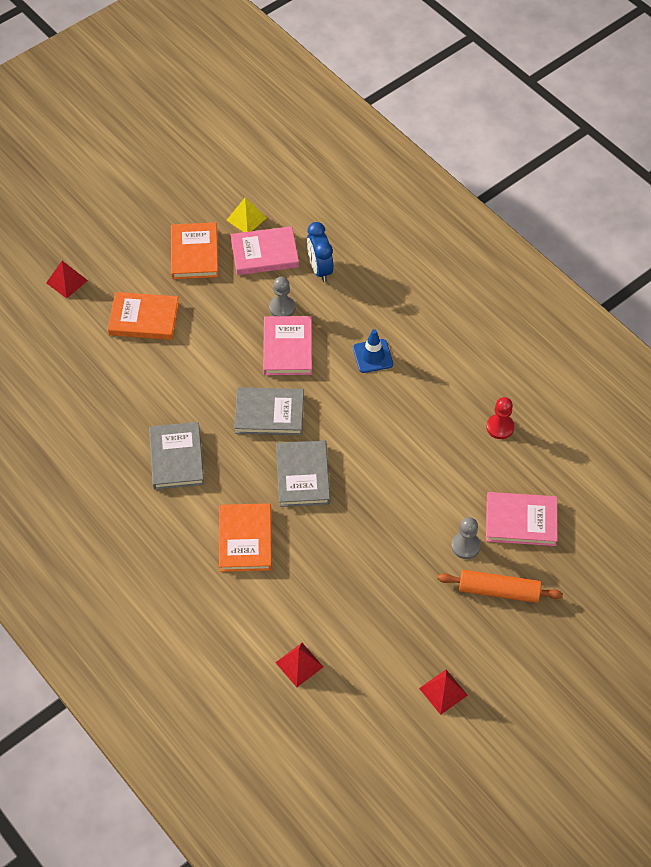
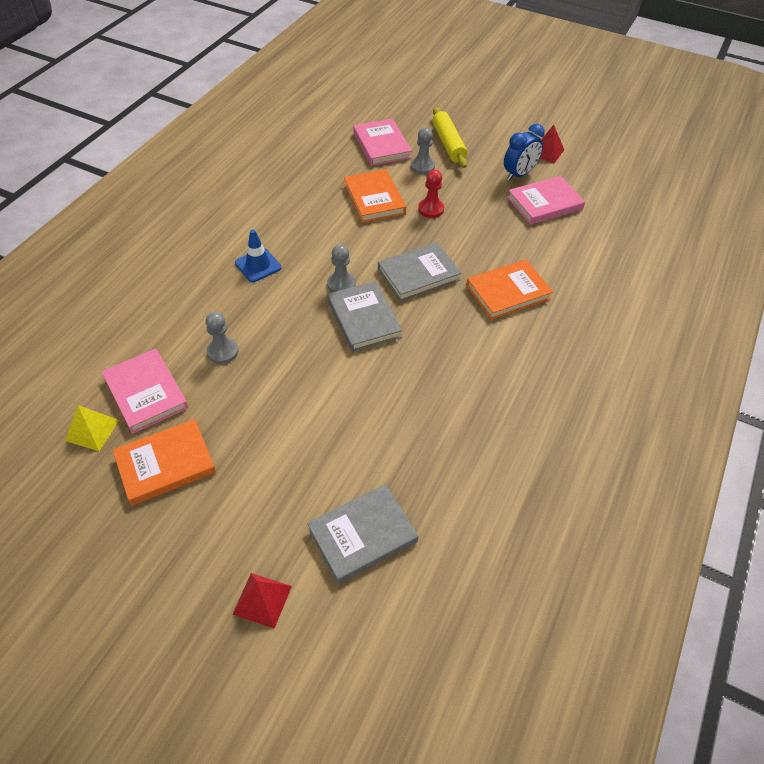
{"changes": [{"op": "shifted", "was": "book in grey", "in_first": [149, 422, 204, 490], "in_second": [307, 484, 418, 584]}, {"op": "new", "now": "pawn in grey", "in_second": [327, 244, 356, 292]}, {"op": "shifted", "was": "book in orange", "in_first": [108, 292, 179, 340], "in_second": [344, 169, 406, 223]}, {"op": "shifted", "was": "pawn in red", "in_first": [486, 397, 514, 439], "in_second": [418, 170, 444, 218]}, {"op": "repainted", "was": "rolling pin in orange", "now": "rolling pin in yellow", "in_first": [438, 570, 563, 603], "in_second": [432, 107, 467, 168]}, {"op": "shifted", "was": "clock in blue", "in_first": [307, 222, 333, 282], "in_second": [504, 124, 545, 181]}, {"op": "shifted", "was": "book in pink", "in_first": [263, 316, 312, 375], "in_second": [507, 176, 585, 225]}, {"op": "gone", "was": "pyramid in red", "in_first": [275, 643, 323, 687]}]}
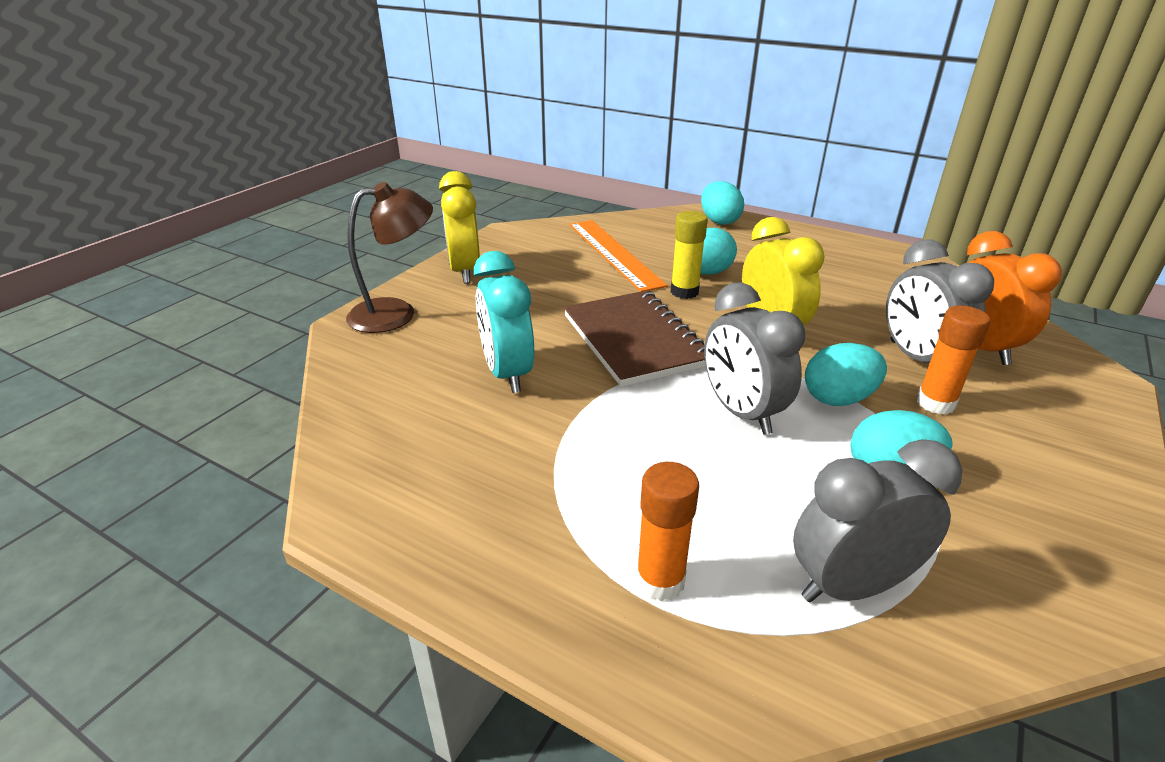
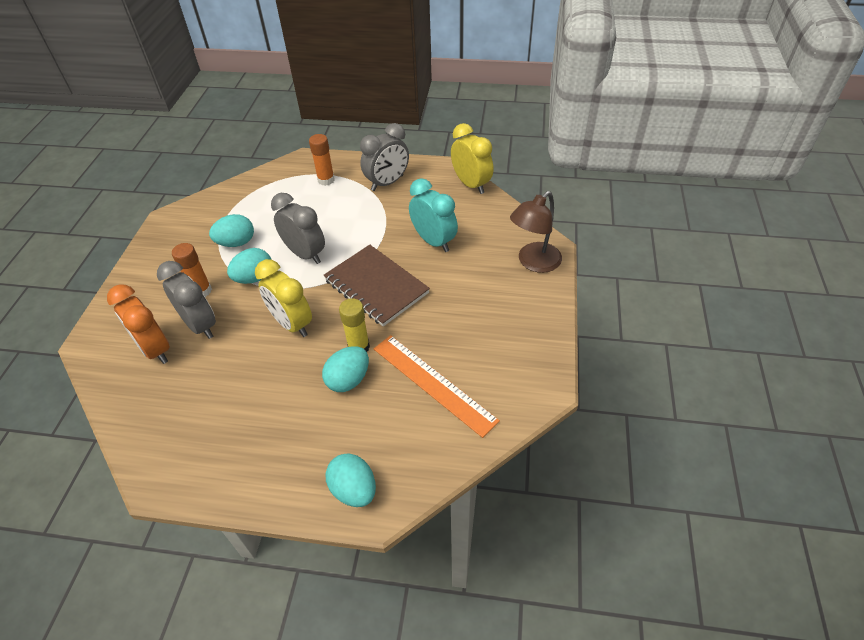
{"changes": [{"op": "shifted", "was": "clock in grey", "in_first": [793, 439, 962, 602], "in_second": [360, 123, 409, 191]}, {"op": "shifted", "was": "clock in yellow", "in_first": [439, 171, 480, 284], "in_second": [451, 123, 493, 194]}]}
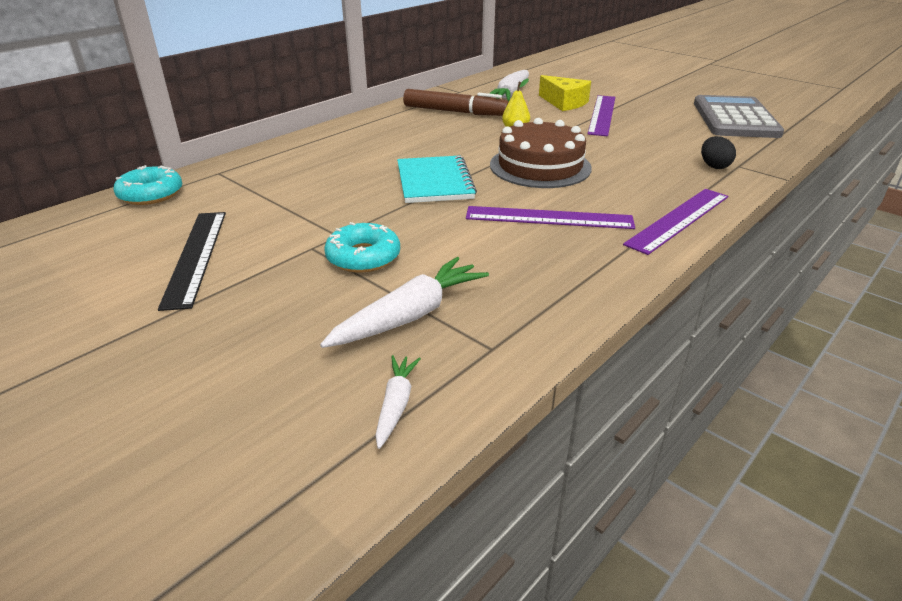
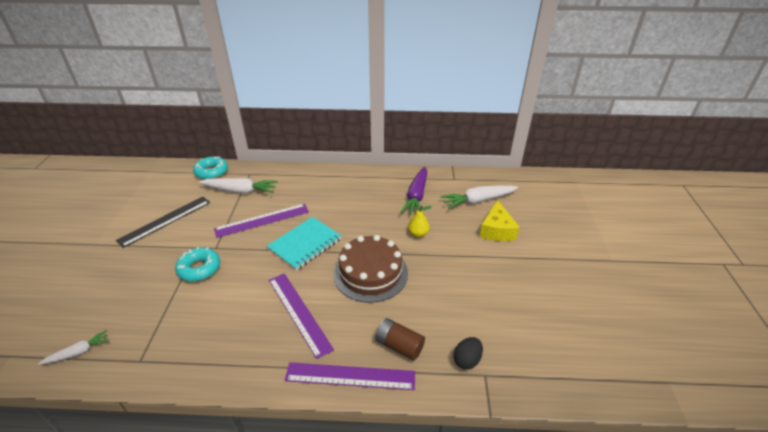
{"changes": [{"op": "shifted", "was": "carrot in white", "in_first": [320, 257, 489, 348], "in_second": [199, 178, 278, 193]}, {"op": "shifted", "was": "ruler in purple", "in_first": [588, 95, 615, 136], "in_second": [214, 204, 309, 238]}, {"op": "new", "now": "battery in brown", "in_second": [375, 318, 425, 361]}, {"op": "swapped", "was": "marker in brown", "now": "carrot in purple", "in_first": [403, 89, 509, 116], "in_second": [400, 166, 427, 215]}, {"op": "gone", "was": "calculator in grey", "in_first": [694, 95, 784, 138]}]}
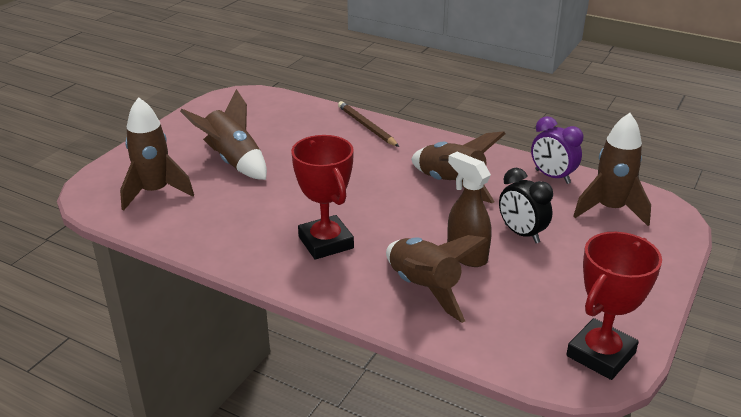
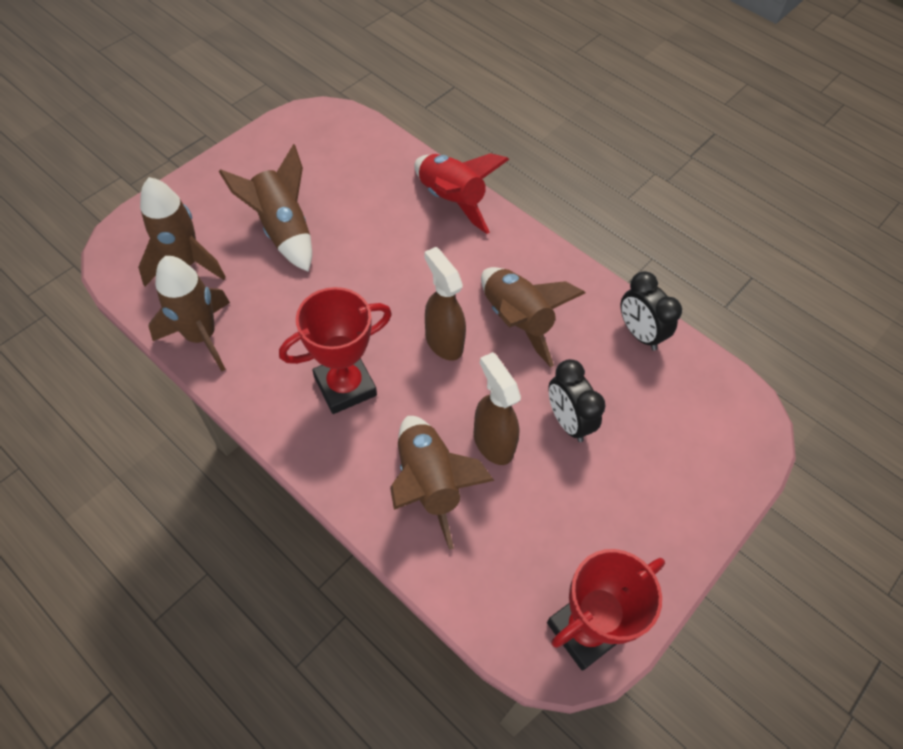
{"changes": [{"op": "shifted", "was": "rocket in brown", "in_first": [573, 113, 651, 226], "in_second": [149, 256, 230, 371]}, {"op": "rotated", "was": "trophy in red", "in_first": [291, 135, 354, 260], "in_second": [279, 287, 392, 414], "clockwise": 75}, {"op": "swapped", "was": "pencil in brown", "now": "rocket in red", "in_first": [338, 101, 399, 147], "in_second": [414, 153, 509, 234]}, {"op": "new", "now": "spray bottle in brown", "in_second": [424, 247, 466, 360]}, {"op": "repainted", "was": "clock in purple", "now": "clock in black", "in_first": [531, 116, 583, 184], "in_second": [620, 271, 682, 351]}]}
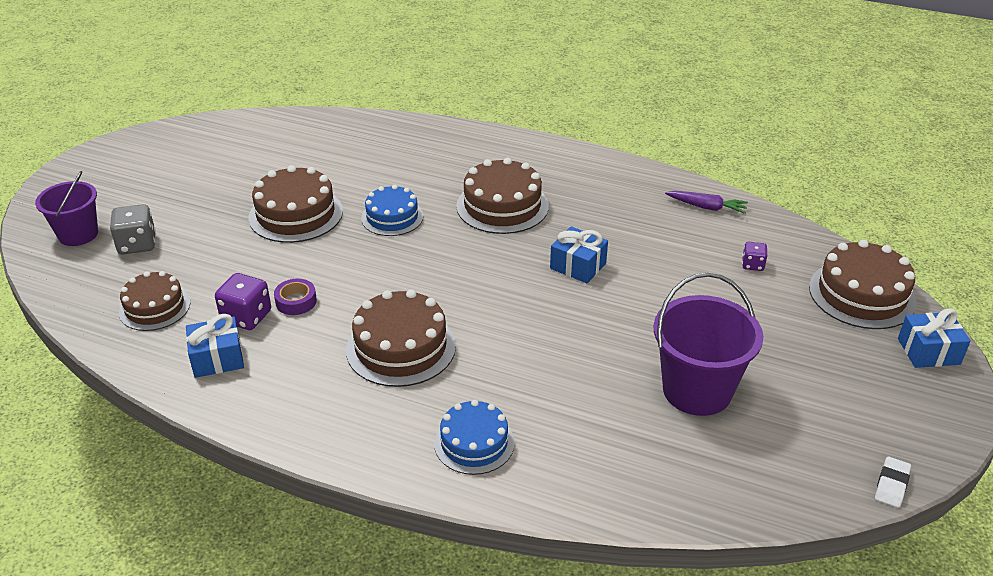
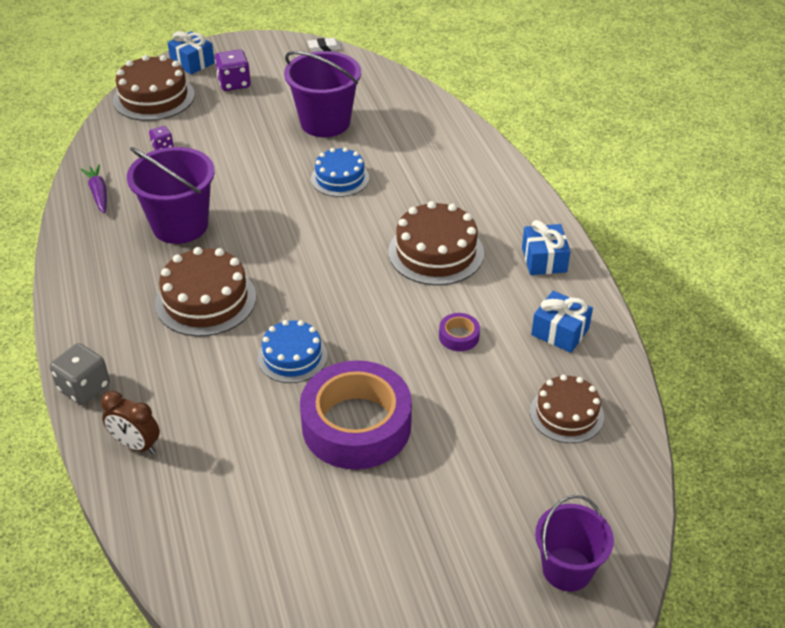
{"changes": [{"op": "shifted", "was": "dice in grey", "in_first": [110, 204, 156, 254], "in_second": [49, 343, 110, 405]}, {"op": "new", "now": "clock in brown", "in_second": [101, 391, 160, 454]}, {"op": "new", "now": "bucket in purple", "in_second": [127, 147, 215, 244]}, {"op": "shifted", "was": "dice in purple", "in_first": [215, 273, 271, 330], "in_second": [215, 49, 251, 91]}, {"op": "swapped", "was": "cake in brown", "now": "tape in purple", "in_first": [248, 165, 343, 243], "in_second": [300, 360, 412, 470]}, {"op": "shifted", "was": "cake in blue", "in_first": [434, 400, 515, 475], "in_second": [311, 147, 369, 197]}, {"op": "shifted", "was": "gift in blue", "in_first": [550, 226, 608, 283], "in_second": [522, 220, 571, 275]}]}
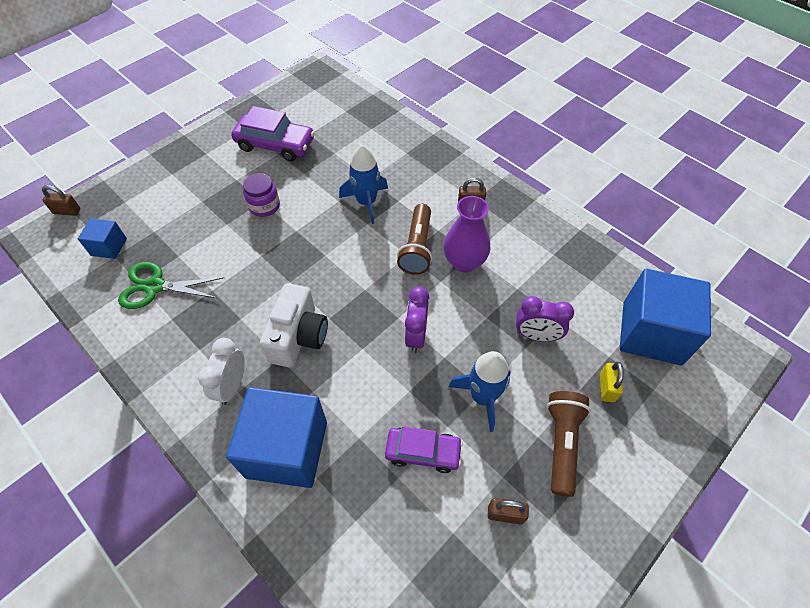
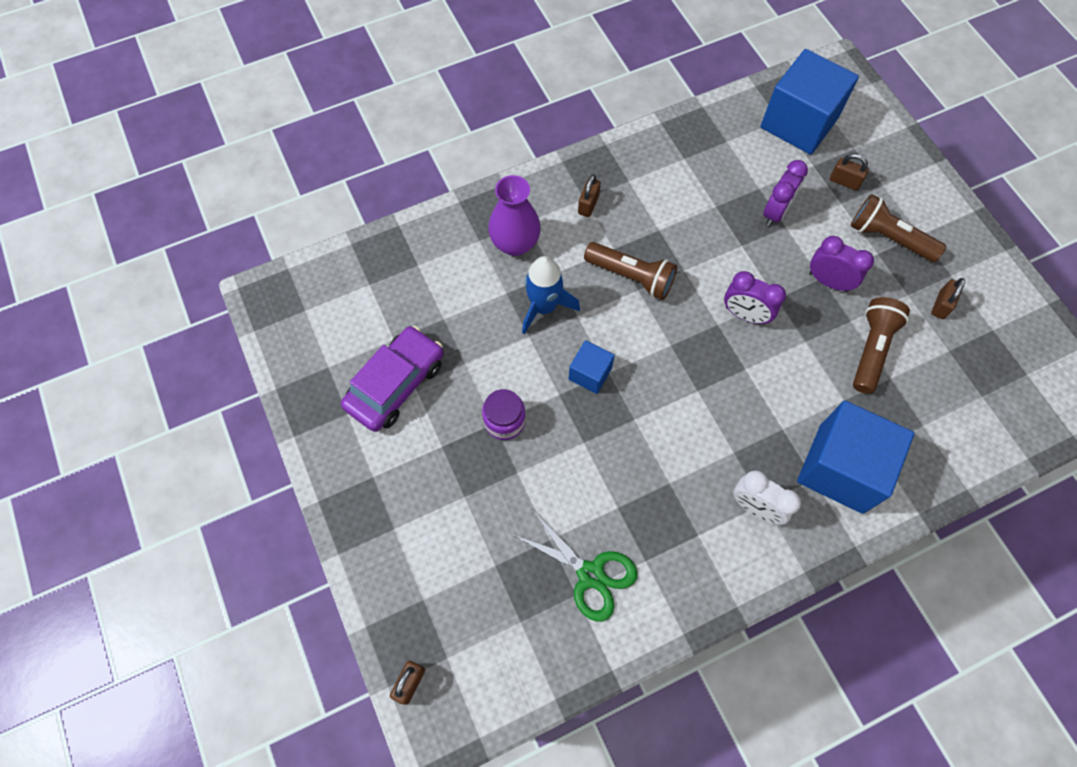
{"changes": [{"op": "shifted", "was": "vase in purple", "in_first": [444, 196, 490, 272], "in_second": [488, 175, 541, 256]}, {"op": "rotated", "was": "scissors in green", "in_first": [118, 262, 224, 309], "in_second": [513, 511, 638, 621], "clockwise": -75}, {"op": "shifted", "was": "cube in blue", "in_first": [78, 218, 127, 259], "in_second": [569, 340, 615, 394]}, {"op": "swapped", "was": "rocket in blue", "now": "clock in purple", "in_first": [448, 351, 511, 432], "in_second": [810, 236, 874, 292]}, {"op": "repainted", "was": "padlock in yellow", "now": "padlock in brown", "in_first": [600, 362, 624, 402], "in_second": [830, 153, 869, 190]}, {"op": "swapped", "was": "car in purple", "now": "flashlight in brown", "in_first": [385, 426, 463, 473], "in_second": [853, 297, 910, 394]}, {"op": "gone", "was": "camera in white", "in_first": [260, 283, 328, 368]}]}
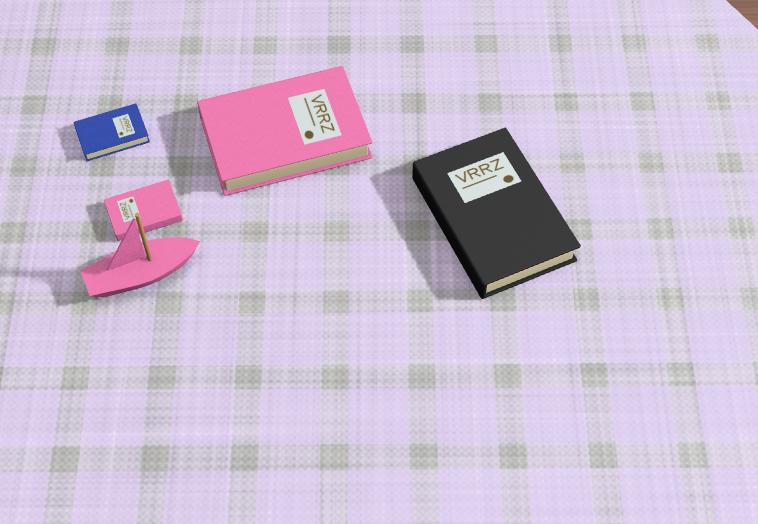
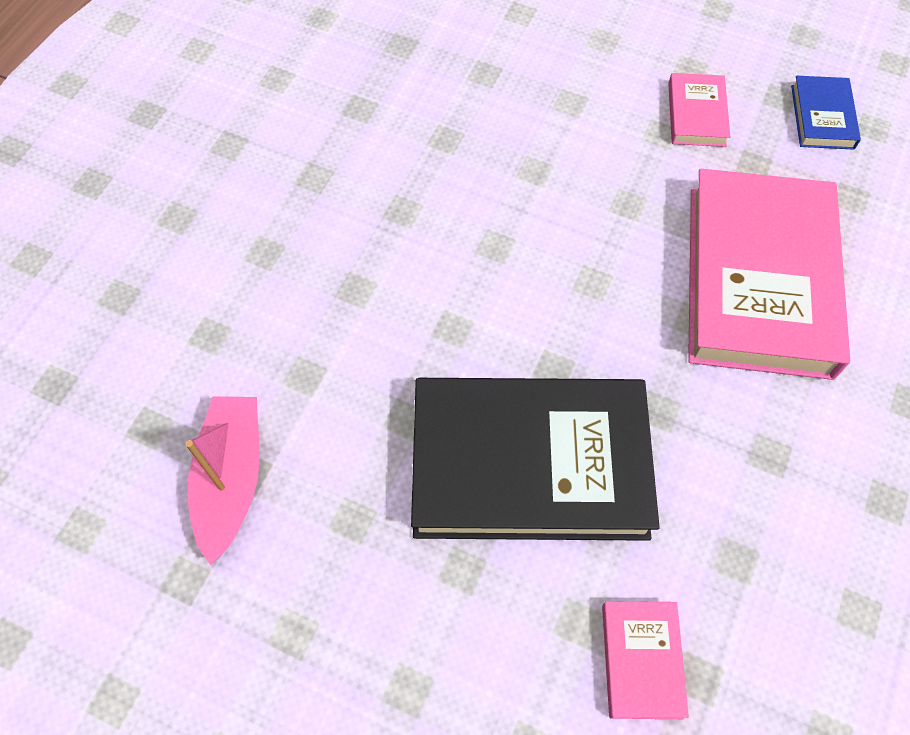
{"changes": [{"op": "shifted", "was": "boat in pink", "in_first": [80, 213, 200, 298], "in_second": [185, 396, 259, 565]}, {"op": "new", "now": "book in pink", "in_second": [602, 601, 689, 719]}]}
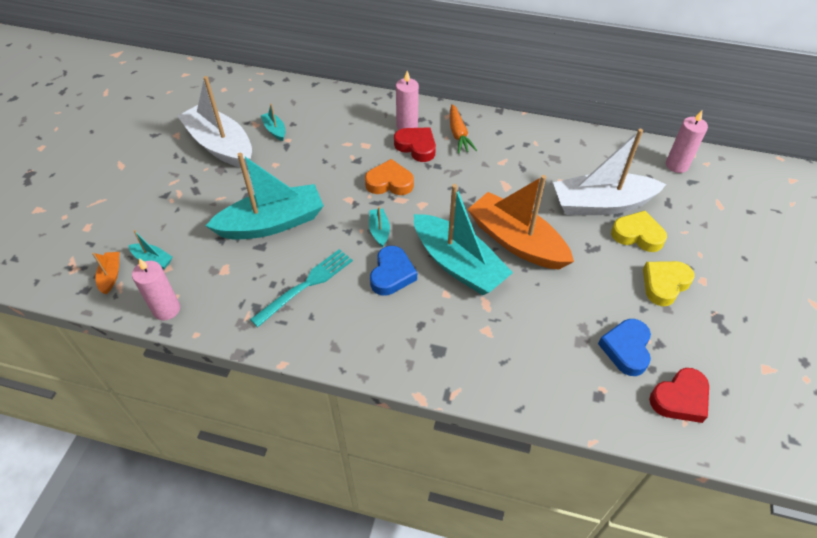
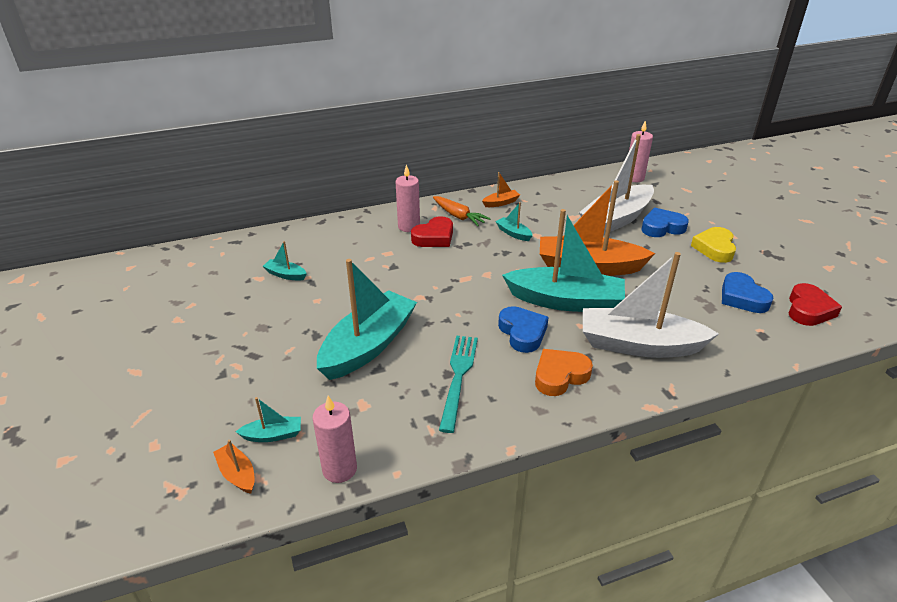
{"changes": [{"op": "rotated", "was": "heart in red", "in_first": [394, 127, 436, 162], "in_second": [411, 216, 453, 247], "clockwise": 135}, {"op": "new", "now": "boat in orange", "in_second": [482, 172, 520, 207]}, {"op": "shifted", "was": "boat in turquoise", "in_first": [369, 207, 390, 248], "in_second": [495, 202, 533, 241]}, {"op": "shifted", "was": "heart in orange", "in_first": [365, 159, 414, 195], "in_second": [535, 349, 593, 396]}, {"op": "shifted", "was": "boat in white", "in_first": [177, 76, 252, 169], "in_second": [583, 252, 719, 358]}, {"op": "repainted", "was": "heart in yellow", "now": "heart in blue", "in_first": [611, 211, 667, 252], "in_second": [641, 208, 689, 237]}]}
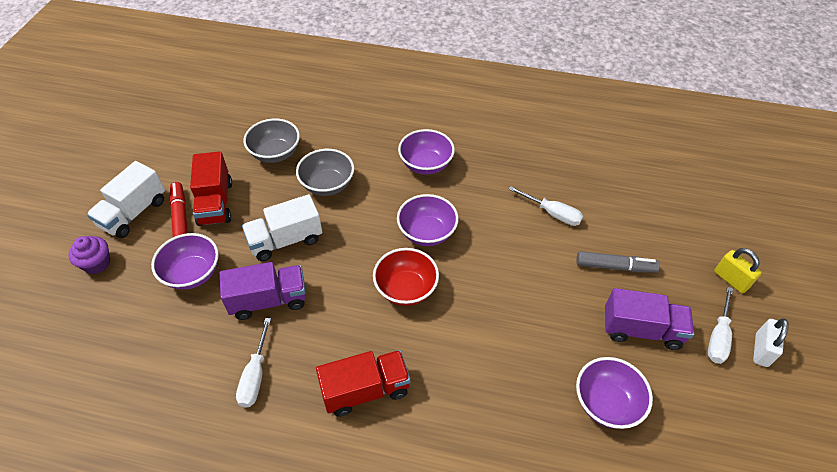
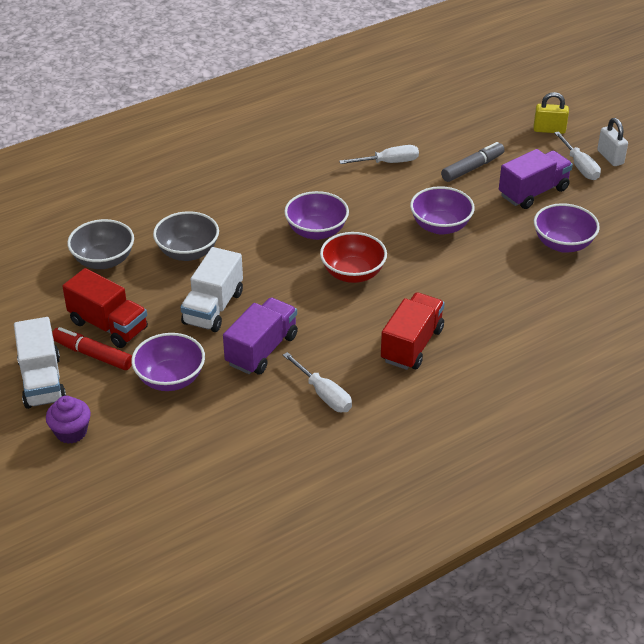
{"changes": [{"op": "shifted", "was": "bowl in purple", "in_first": [398, 129, 455, 175], "in_second": [410, 186, 475, 235]}]}
